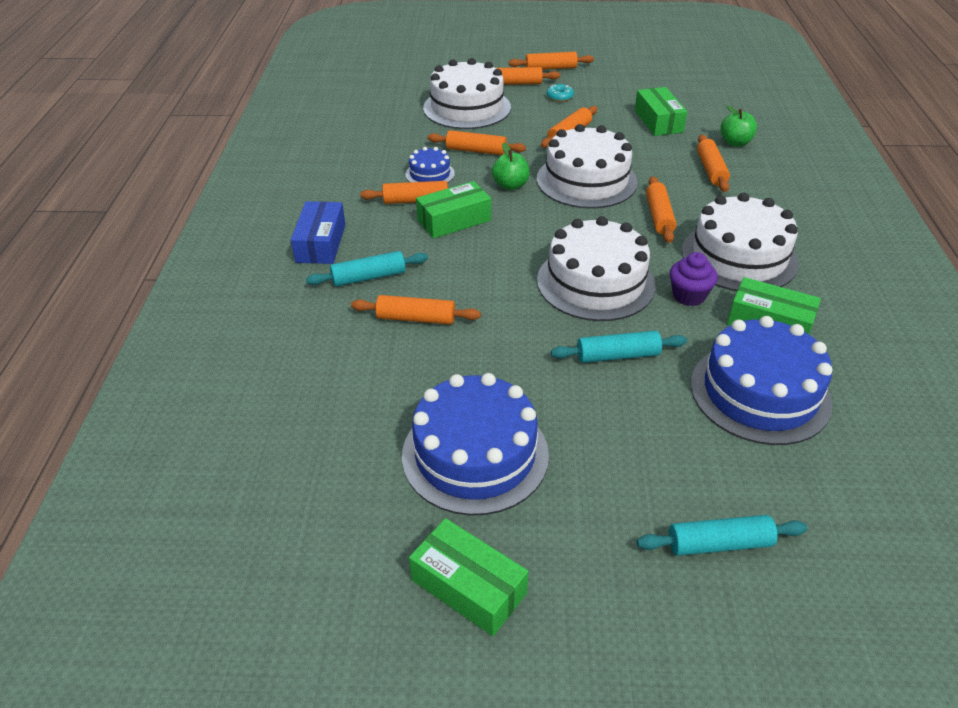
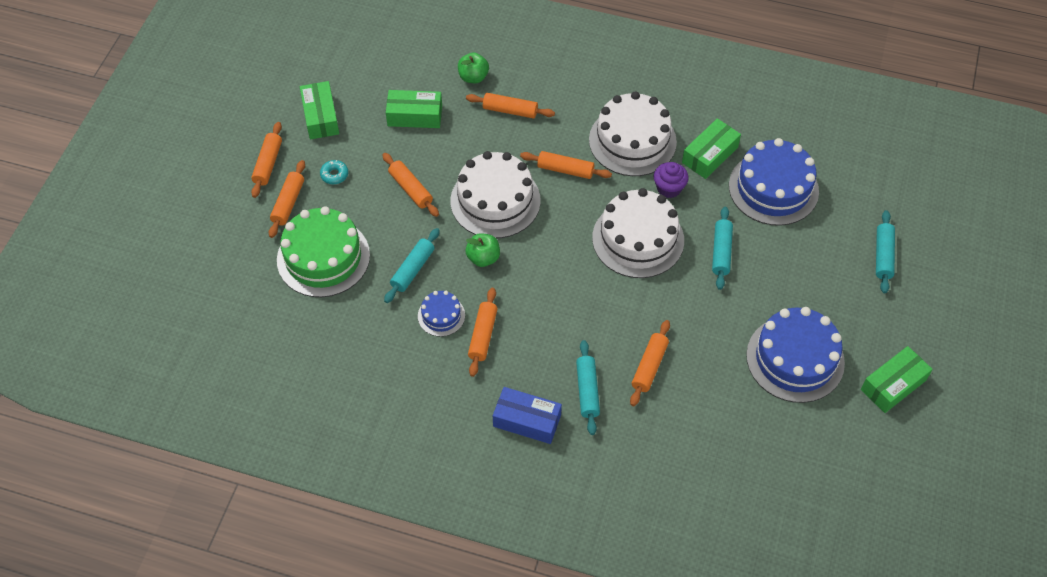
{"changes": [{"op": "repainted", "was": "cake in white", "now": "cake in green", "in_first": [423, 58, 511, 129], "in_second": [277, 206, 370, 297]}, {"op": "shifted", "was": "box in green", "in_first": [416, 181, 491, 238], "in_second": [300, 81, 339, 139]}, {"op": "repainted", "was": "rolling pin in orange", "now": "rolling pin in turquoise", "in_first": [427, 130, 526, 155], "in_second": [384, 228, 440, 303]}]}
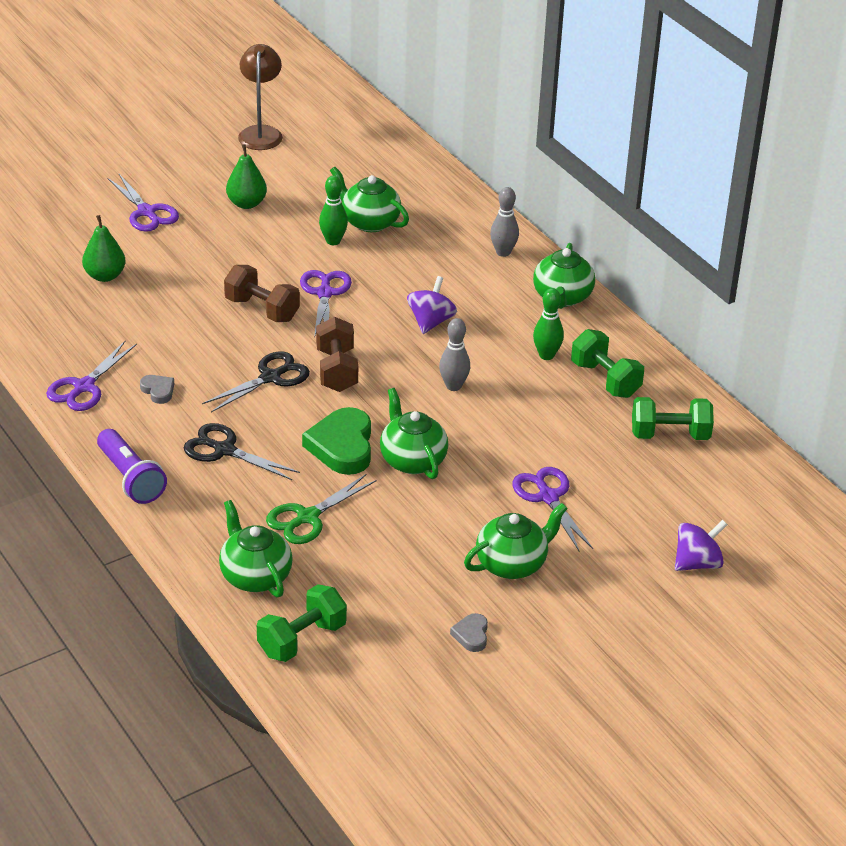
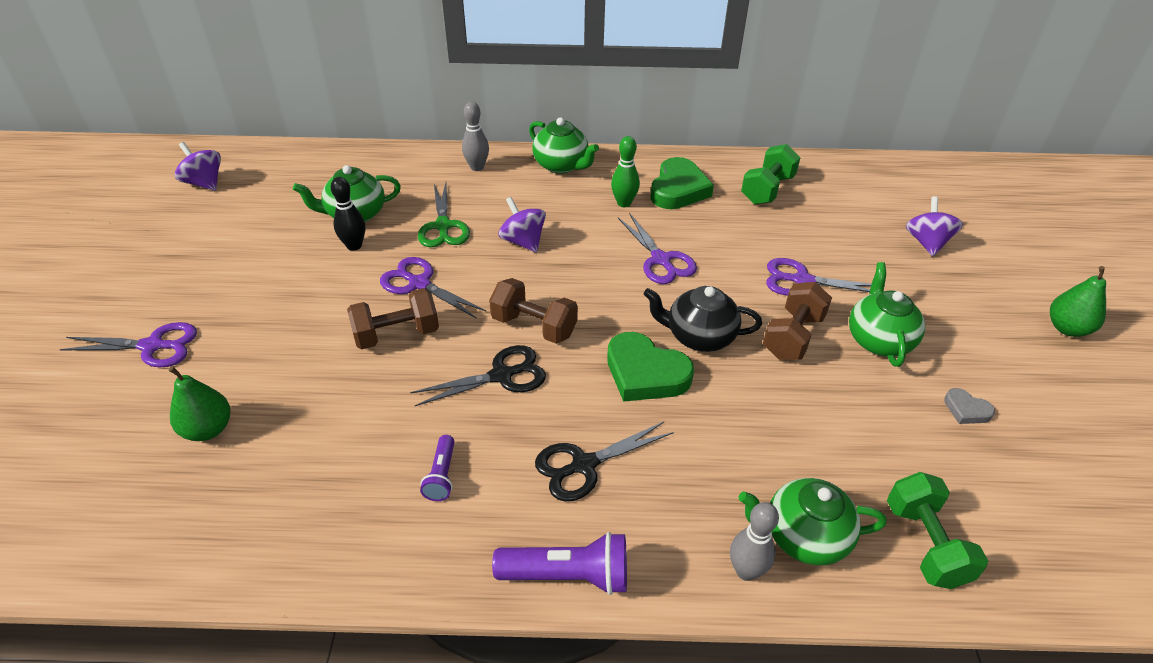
{"changes": [{"op": "new", "now": "spinning top in purple", "in_second": [175, 142, 221, 191]}, {"op": "repainted", "was": "bowling pin in green", "now": "bowling pin in black", "in_first": [319, 176, 348, 245], "in_second": [331, 177, 365, 251]}, {"op": "rotated", "was": "scissors in black", "in_first": [202, 351, 310, 412], "in_second": [410, 345, 546, 406], "clockwise": 75}, {"op": "shifted", "was": "scissors in green", "in_first": [266, 474, 377, 544], "in_second": [418, 183, 470, 247]}, {"op": "swapped", "was": "heart in grey", "now": "flashlight in purple", "in_first": [140, 375, 174, 404], "in_second": [420, 435, 455, 501]}, {"op": "shifted", "was": "scissors in purple", "in_first": [46, 341, 137, 411], "in_second": [618, 213, 697, 284]}, {"op": "repainted", "was": "teapot in green", "now": "teapot in black", "in_first": [380, 388, 448, 479], "in_second": [644, 286, 762, 352]}, {"op": "swapped", "was": "dumbbell in green", "now": "heart in green", "in_first": [571, 329, 644, 398], "in_second": [650, 157, 714, 209]}, {"op": "shifted", "was": "bowling pin in grey", "in_first": [439, 318, 470, 391], "in_second": [730, 502, 779, 581]}, {"op": "new", "now": "dumbbell in brown", "in_second": [763, 282, 832, 360]}, {"op": "shifted", "was": "pear in green", "in_first": [226, 144, 267, 209], "in_second": [1050, 266, 1106, 337]}, {"op": "gone", "was": "lamp in brown", "in_first": [238, 44, 283, 150]}]}
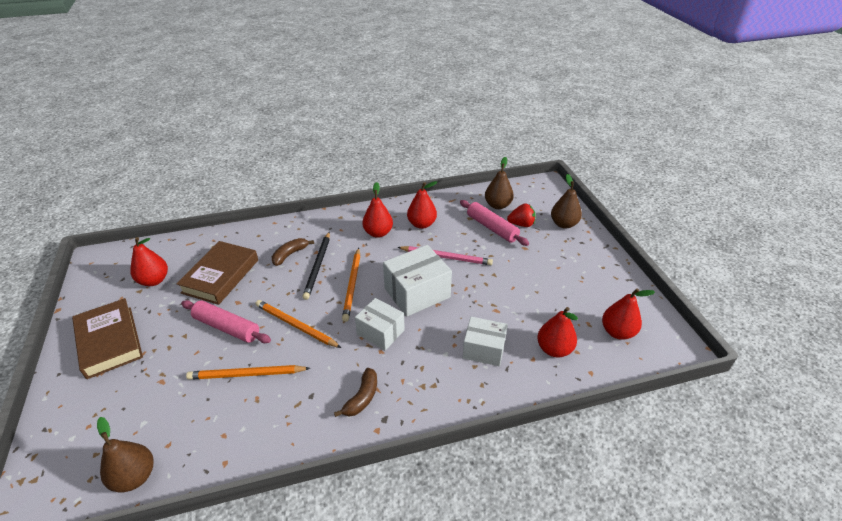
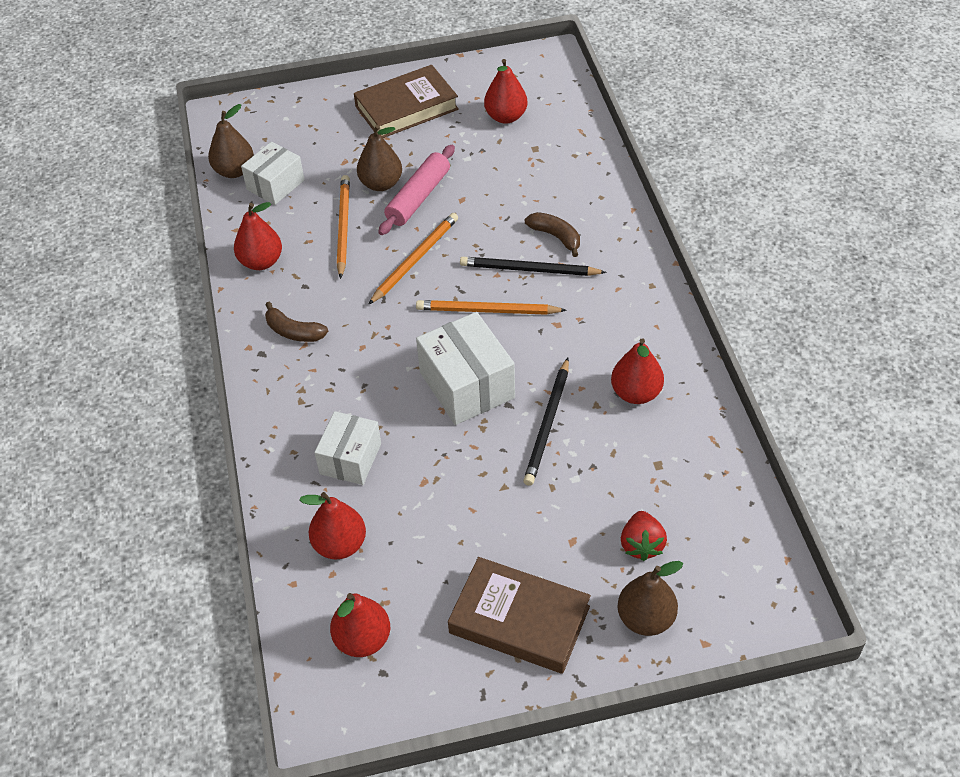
{"changes": [{"op": "shifted", "was": "pear in red", "in_first": [362, 182, 393, 238], "in_second": [234, 202, 282, 270]}, {"op": "shifted", "was": "box in white", "in_first": [355, 298, 405, 350], "in_second": [241, 142, 305, 205]}, {"op": "shifted", "was": "pear in brown", "in_first": [485, 157, 514, 209], "in_second": [357, 125, 402, 191]}, {"op": "shifted", "was": "book in brown", "in_first": [176, 241, 258, 305], "in_second": [448, 557, 591, 674]}, {"op": "repainted", "was": "pencil in pink", "now": "pencil in black", "in_first": [397, 246, 493, 265], "in_second": [523, 358, 569, 486]}, {"op": "gone", "was": "rolling pin in pink", "in_first": [460, 200, 529, 246]}]}
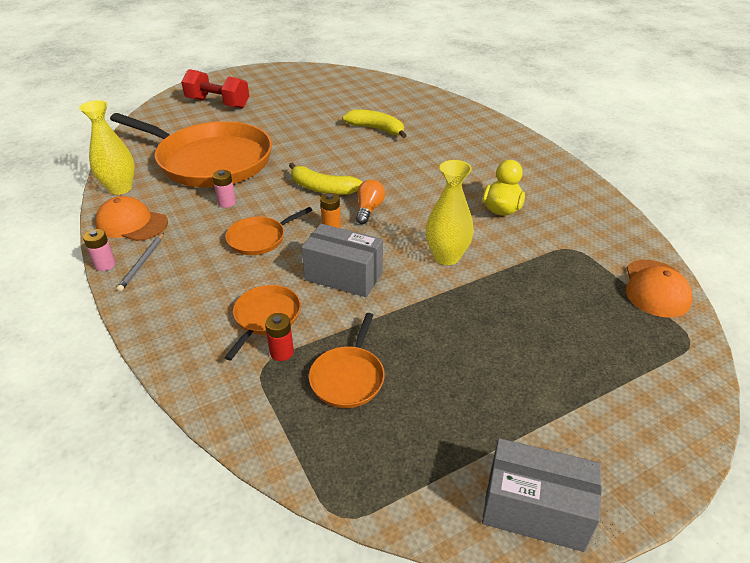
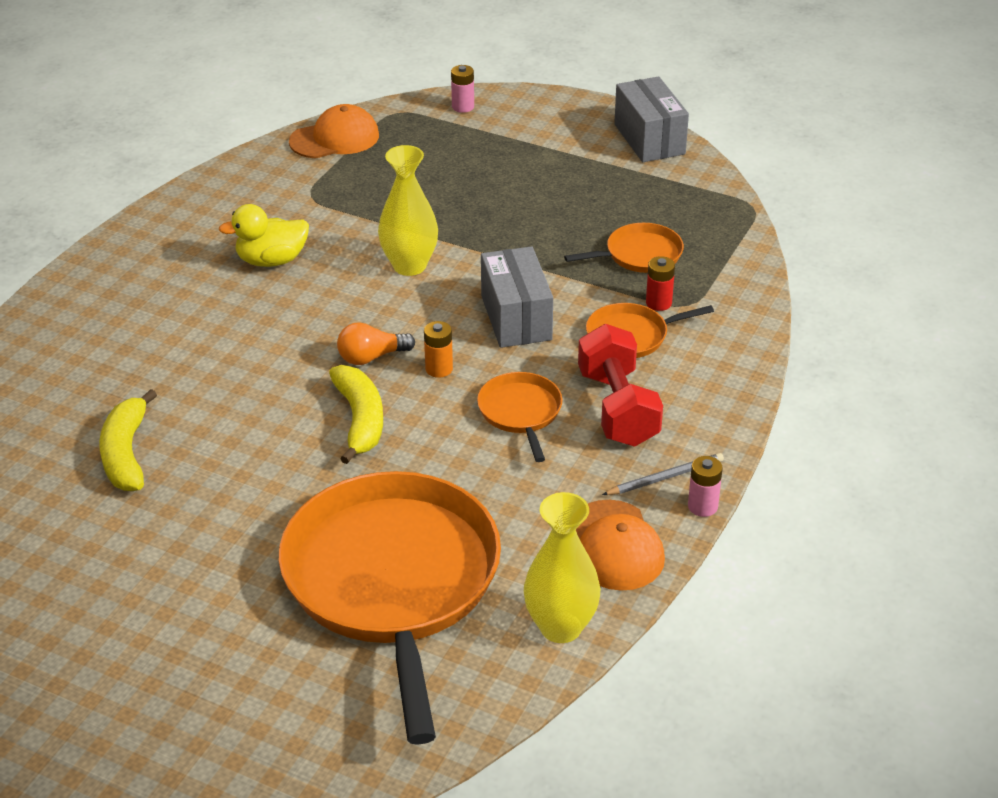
{"changes": [{"op": "shifted", "was": "battery in pink", "in_first": [212, 170, 236, 208], "in_second": [451, 65, 474, 113]}, {"op": "rotated", "was": "pan in orange", "in_first": [225, 207, 313, 255], "in_second": [477, 372, 562, 462], "clockwise": -120}, {"op": "shifted", "was": "dumbbell in red", "in_first": [181, 69, 249, 109], "in_second": [578, 324, 663, 447]}]}
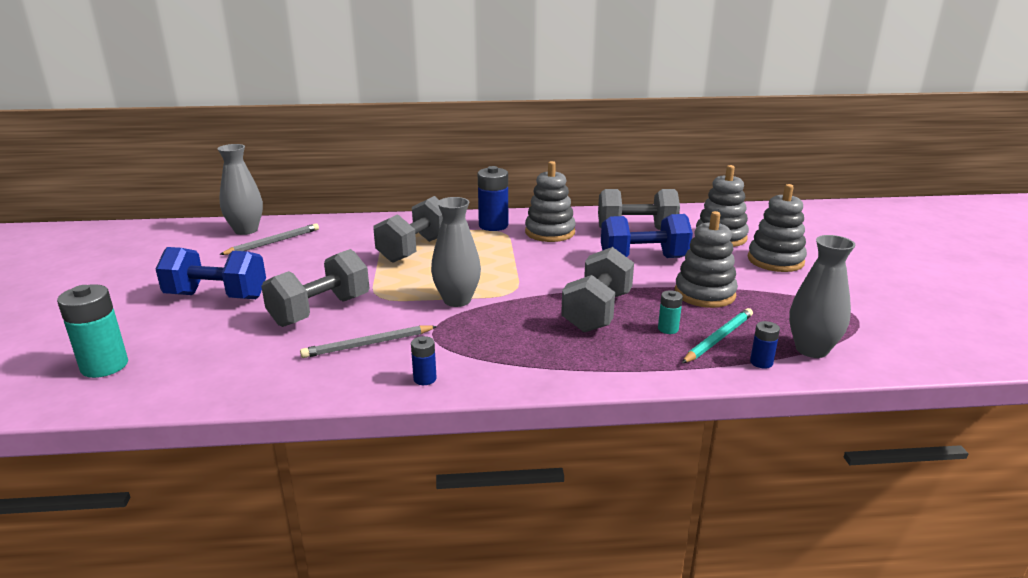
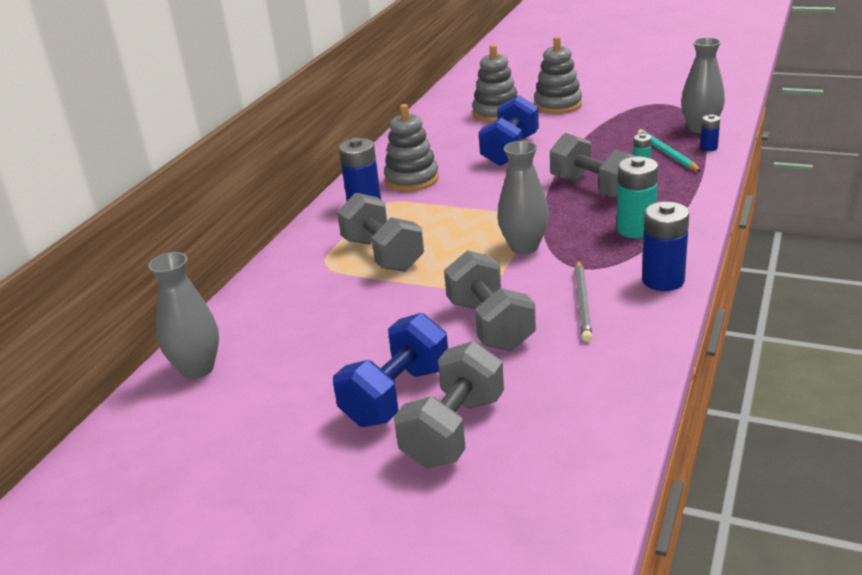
{"changes": [{"op": "shifted", "was": "dumbbell in grey", "in_first": [598, 189, 680, 230], "in_second": [394, 341, 504, 468]}, {"op": "shifted", "was": "battery in turquoise", "in_first": [57, 284, 128, 378], "in_second": [617, 156, 658, 239]}, {"op": "scaled", "was": "battery in blue", "in_first": [411, 336, 437, 385], "in_second": [642, 202, 689, 291], "ratio": 1.93}, {"op": "gone", "was": "pencil in grey", "in_first": [219, 223, 319, 255]}, {"op": "gone", "was": "stacking toy in grey", "in_first": [675, 211, 738, 308]}]}
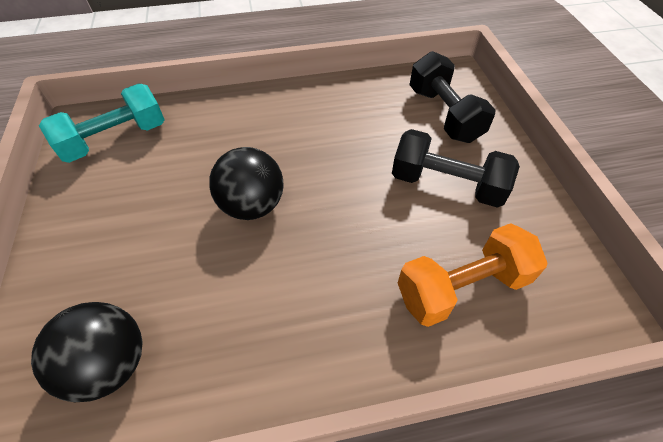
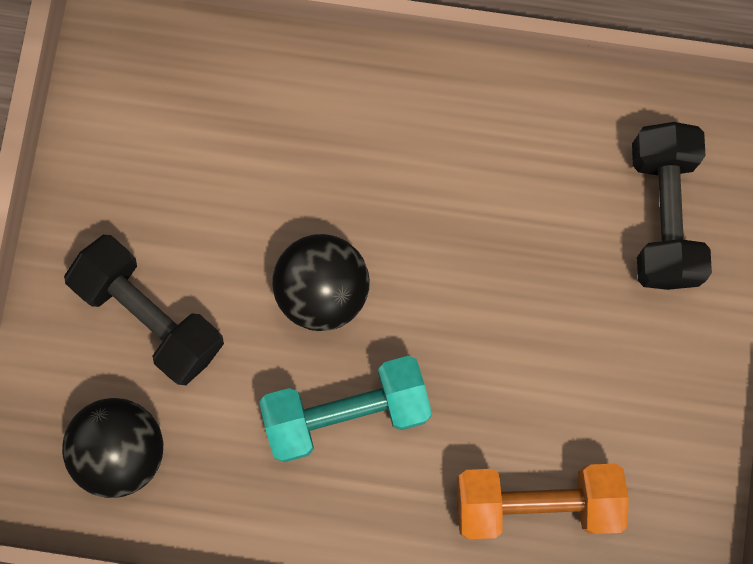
{"changes": [{"op": "shifted", "was": "dumbbell in black", "in_first": [392, 129, 520, 208], "in_second": [64, 235, 224, 385]}, {"op": "shifted", "was": "dumbbell in turquoise", "in_first": [39, 84, 165, 163], "in_second": [259, 356, 432, 462]}]}
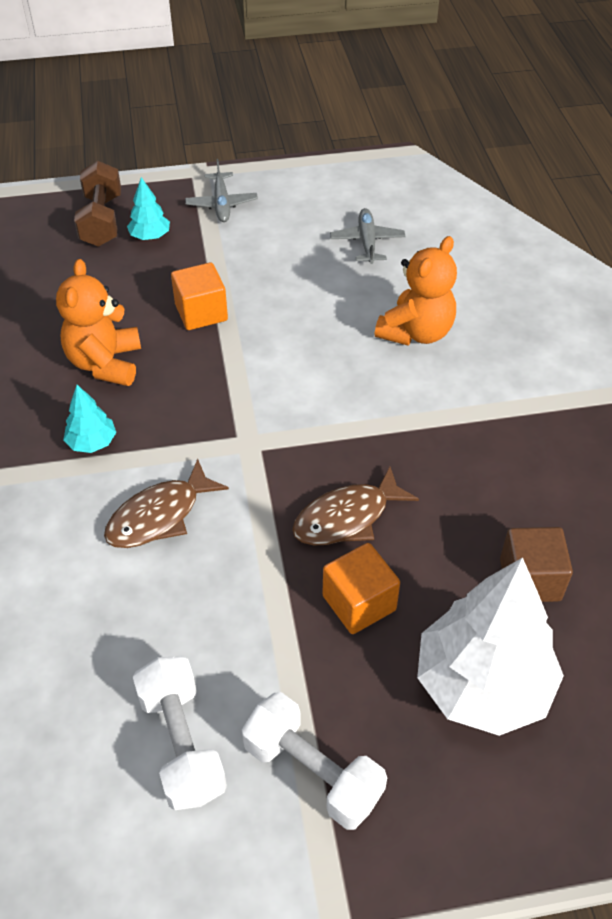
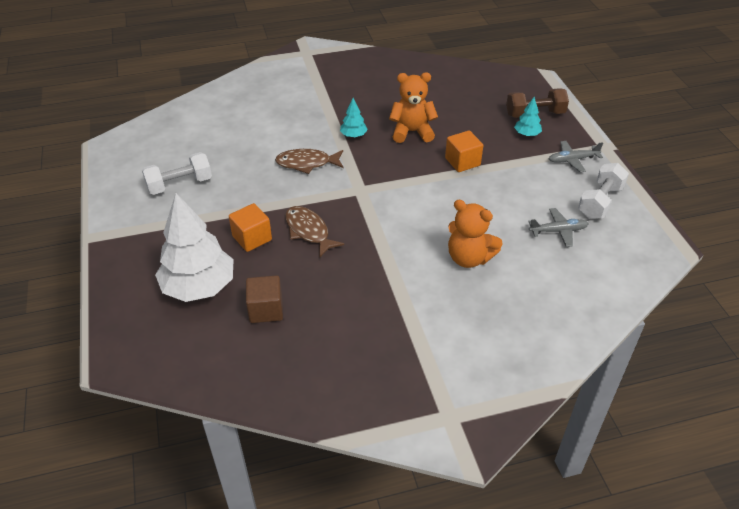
{"changes": [{"op": "rotated", "was": "fish in brown", "in_first": [104, 459, 229, 548], "in_second": [275, 149, 343, 174], "clockwise": -45}, {"op": "shifted", "was": "dumbbell in white", "in_first": [242, 692, 387, 830], "in_second": [578, 163, 629, 219]}]}
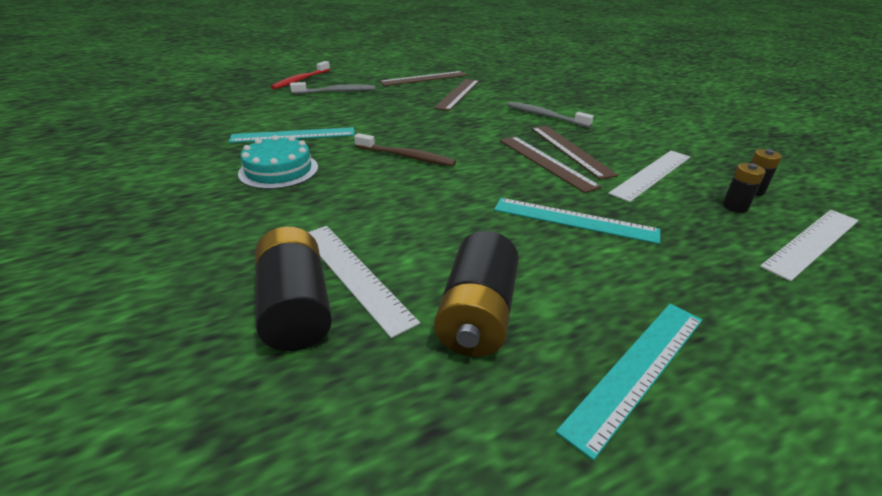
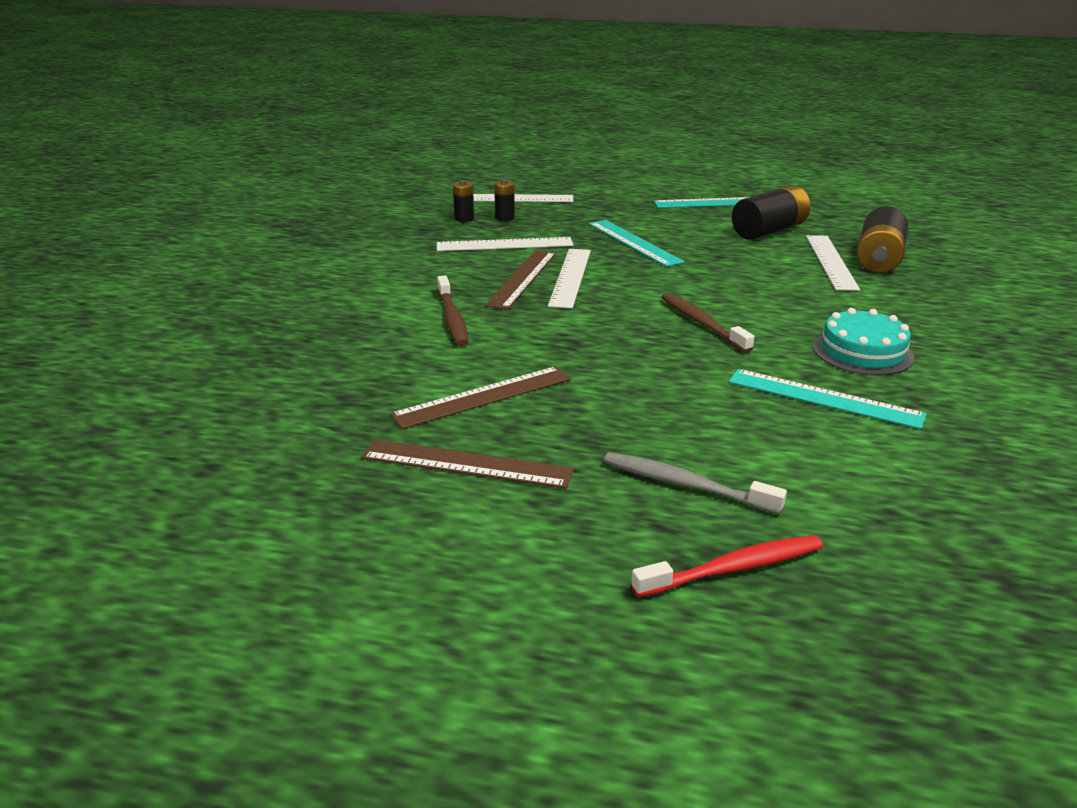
{"changes": [{"op": "repainted", "was": "toothbrush in grey", "now": "toothbrush in brown", "in_first": [507, 102, 594, 128], "in_second": [437, 275, 469, 346]}, {"op": "repainted", "was": "ruler in brown", "now": "ruler in white", "in_first": [499, 136, 602, 193], "in_second": [548, 249, 591, 309]}]}
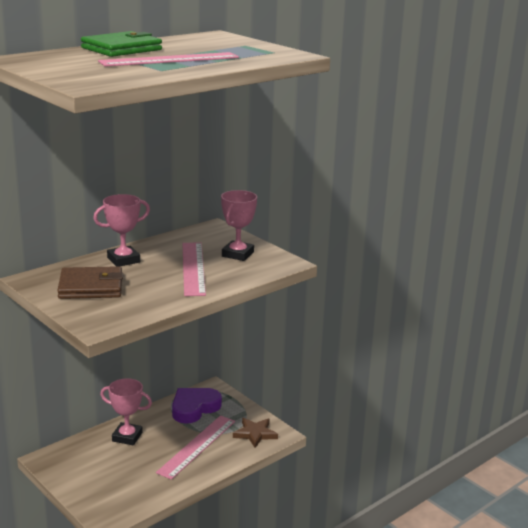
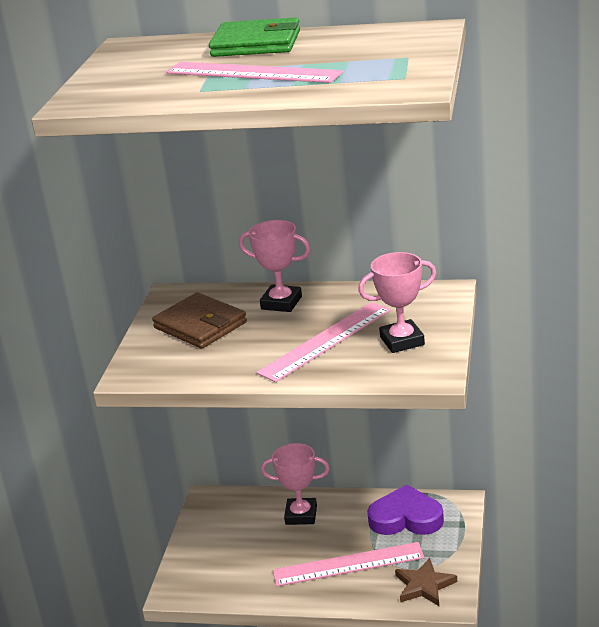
{"changes": [{"op": "rotated", "was": "trophy in pink", "in_first": [100, 378, 152, 445], "in_second": [261, 443, 330, 525], "clockwise": -60}]}
